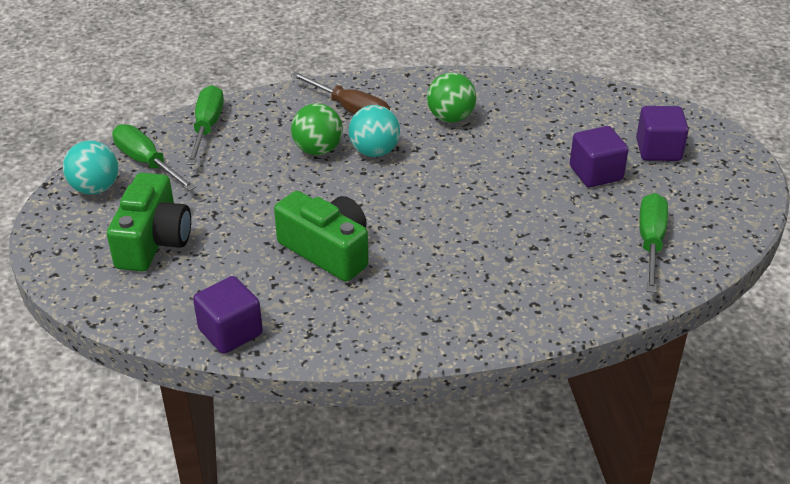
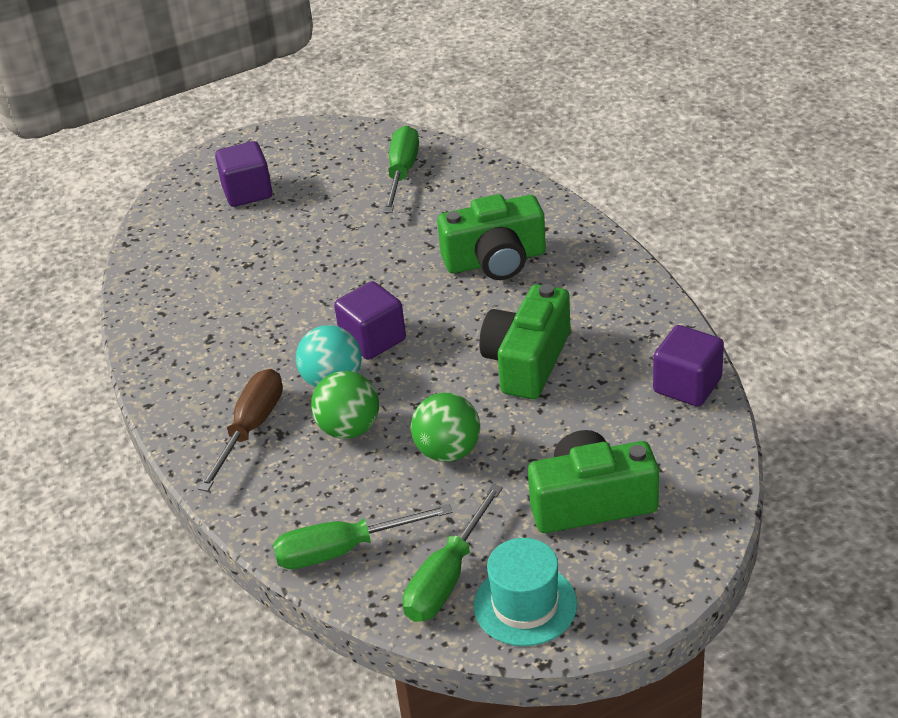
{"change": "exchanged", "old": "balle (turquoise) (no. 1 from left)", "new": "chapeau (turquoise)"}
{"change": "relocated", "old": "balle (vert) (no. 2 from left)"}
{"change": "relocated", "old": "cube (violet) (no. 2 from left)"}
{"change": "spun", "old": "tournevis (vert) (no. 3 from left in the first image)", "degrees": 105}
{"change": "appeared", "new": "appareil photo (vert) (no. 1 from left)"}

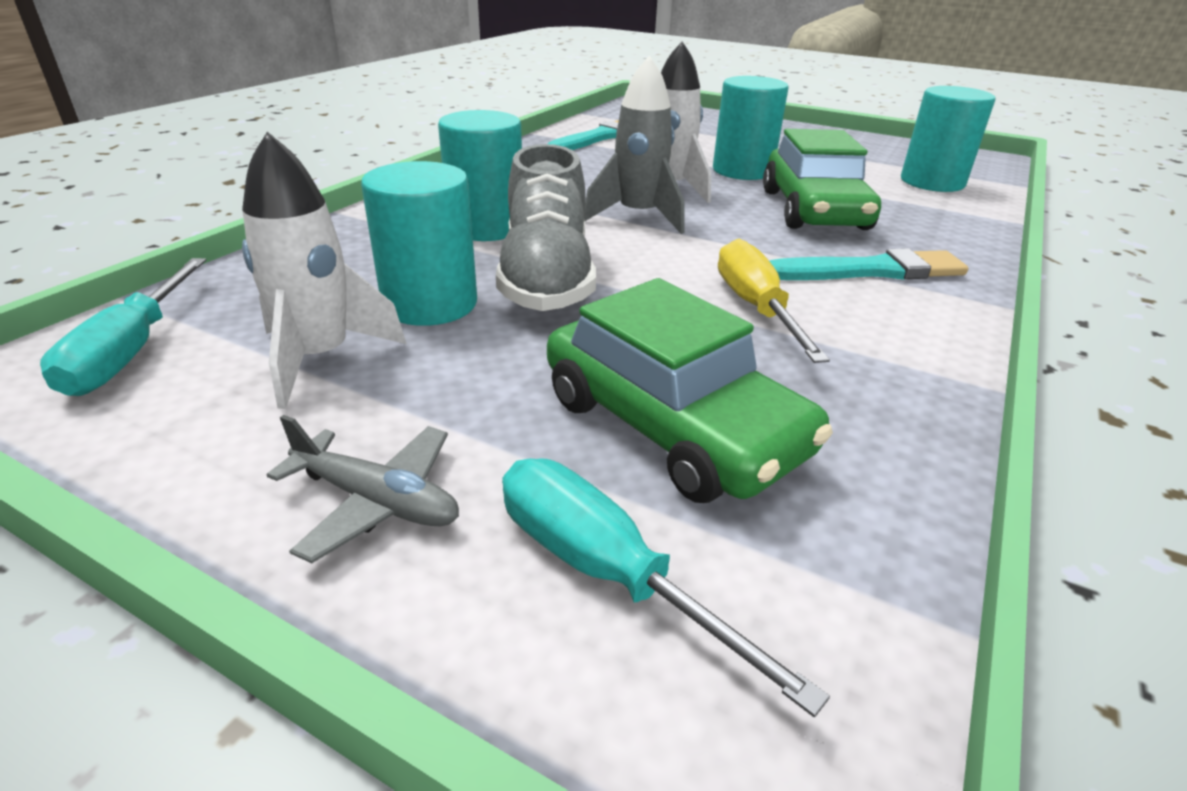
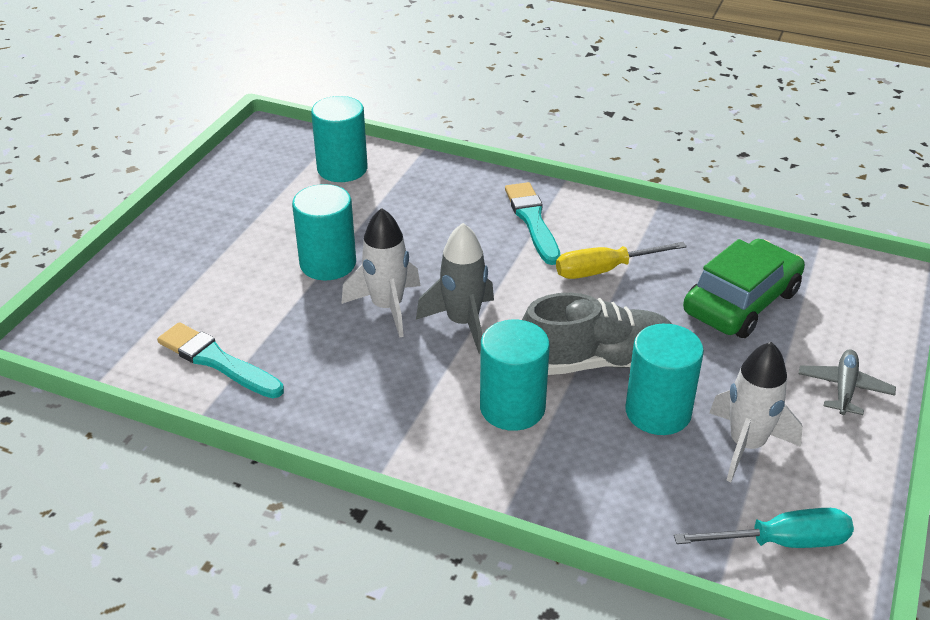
{"change": "missing", "old": "tournevis (turquoise) (no. 2 from left)"}
{"change": "missing", "old": "voiture (vert) (no. 2 from left)"}

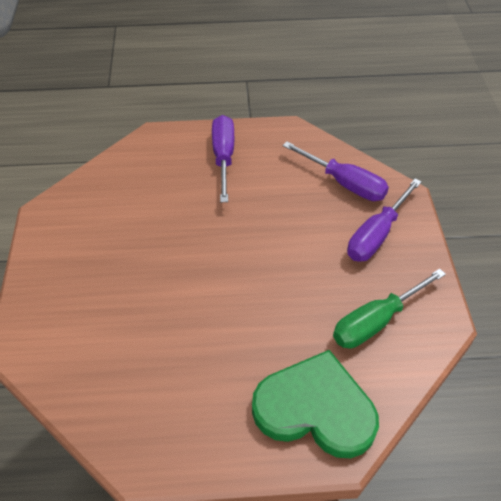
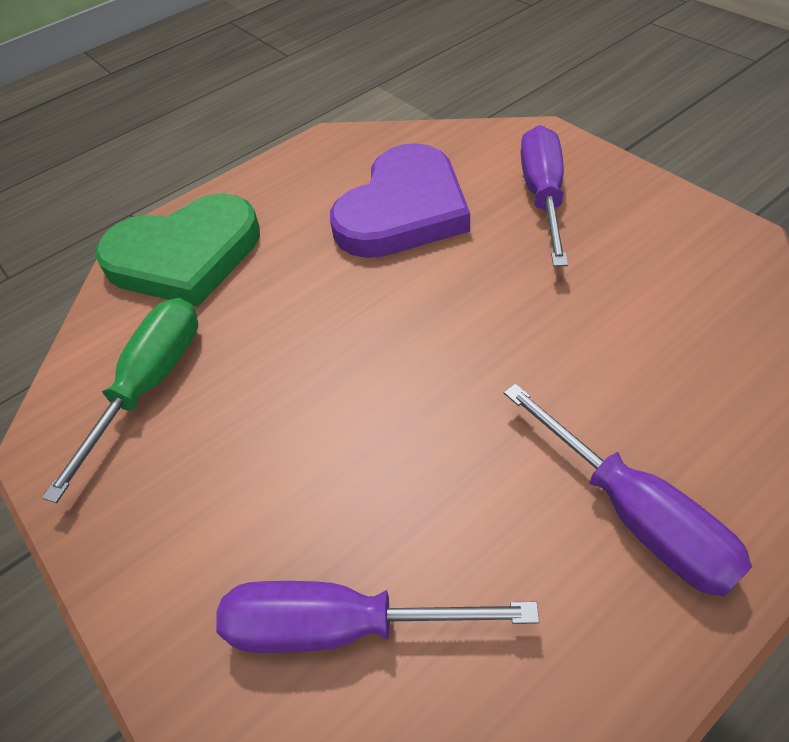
{"change": "relocated", "old": "tournevis (violet) (no. 3 from left in the first image)", "new": "tournevis (violet) (no. 2 from left)"}
{"change": "appeared", "new": "cœur (violet)"}

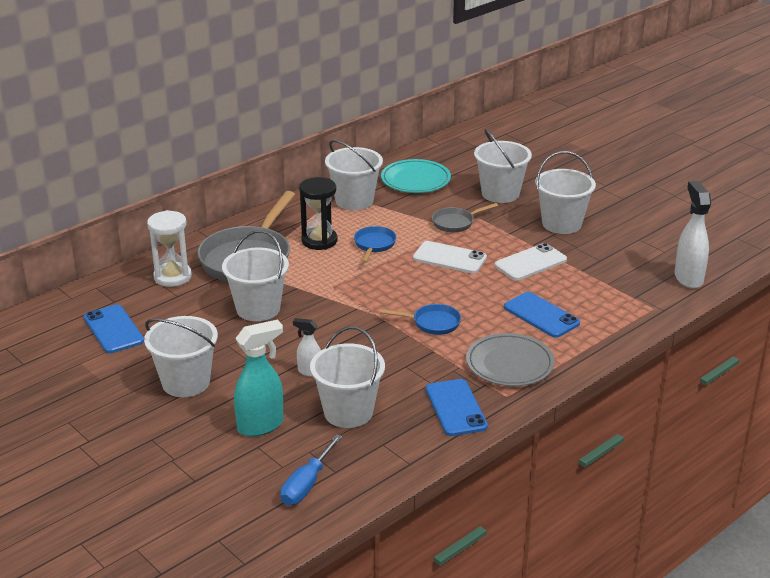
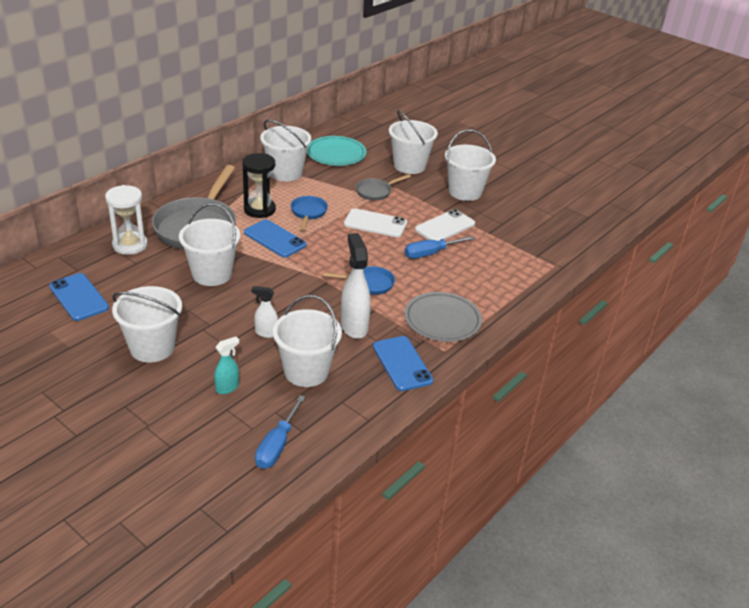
{"change": "size", "old": "vaporisateur (turquoise)", "factor": 0.55}
{"change": "relocated", "old": "téléphone (bleu) (no. 3 from left in the first image)", "new": "téléphone (bleu) (no. 2 from left)"}
{"change": "relocated", "old": "vaporisateur (blanc) (no. 2 from left)"}
{"change": "appeared", "new": "tournevis (bleu) (no. 2 from left)"}

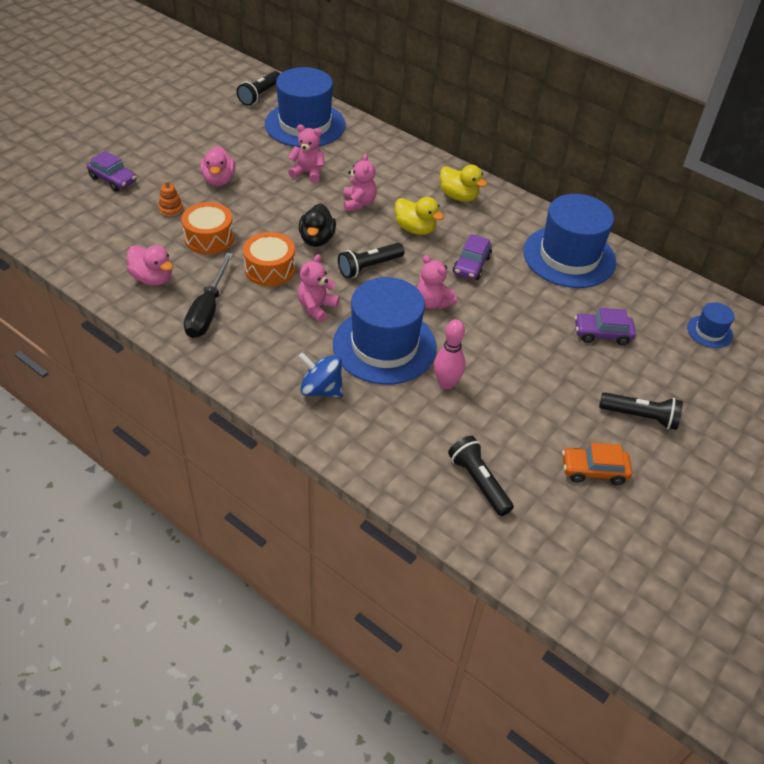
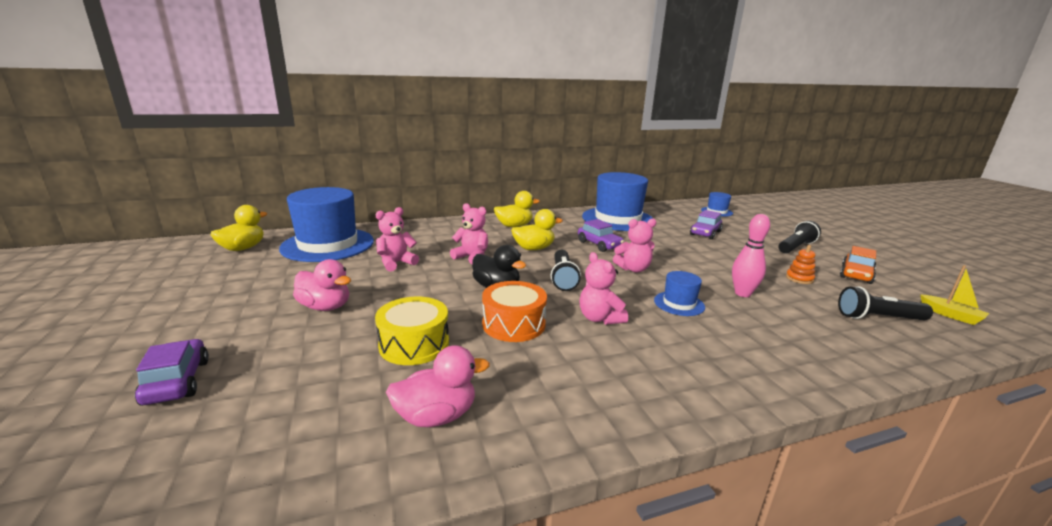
{"change": "spun", "old": "voiture (violet) (no. 1 from left)", "degrees": -90}
{"change": "relocated", "old": "jouet à empiler (orange)"}
{"change": "colour", "old": "tambour (orange) (no. 1 from left)", "new": "tambour (jaune)"}
{"change": "missing", "old": "tournevis (noir)"}
{"change": "exchanged", "old": "lampe de poche (noir) (no. 1 from left)", "new": "canard (jaune) (no. 1 from left)"}
{"change": "missing", "old": "toupie (bleu)"}
{"change": "size", "old": "chapeau (bleu) (no. 2 from left in the first image)", "factor": 0.45}
{"change": "appeared", "new": "bateau (jaune)"}

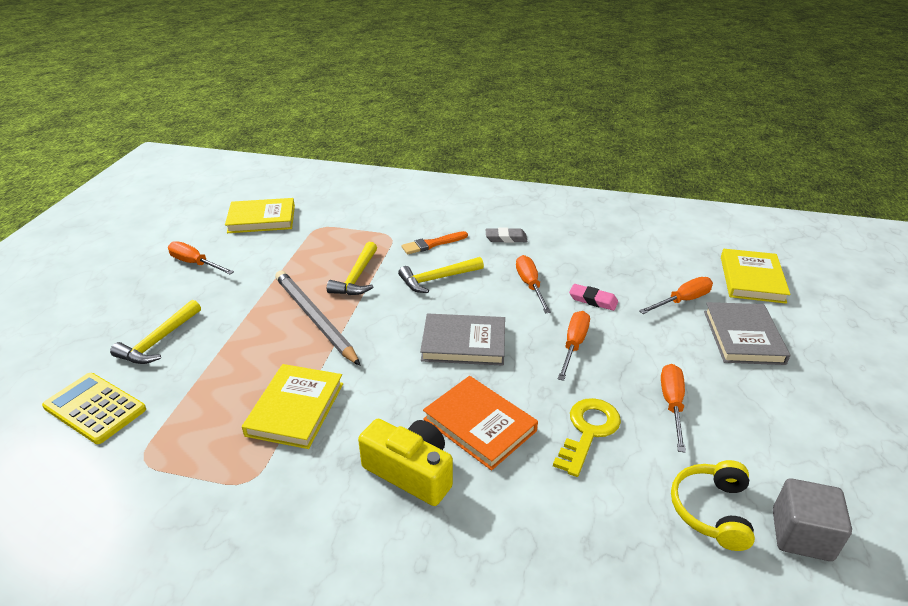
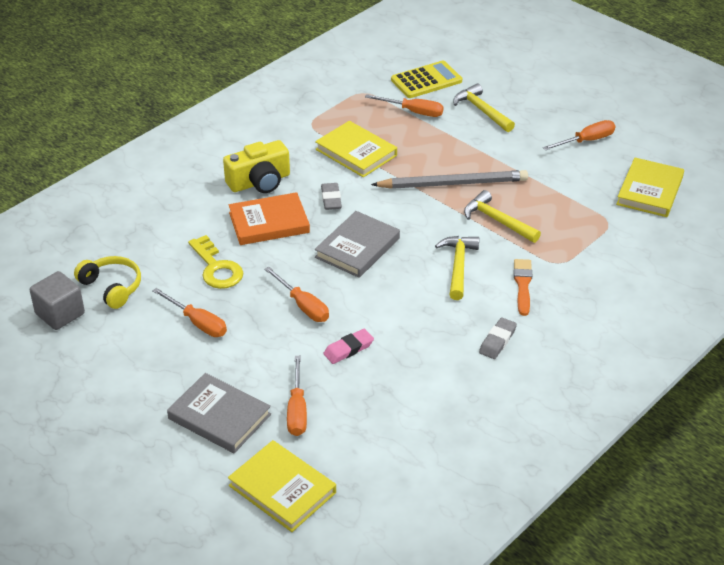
{"change": "relocated", "old": "tournevis (orange) (no. 2 from left in the first image)", "new": "tournevis (orange) (no. 4 from left)"}
{"change": "appeared", "new": "gomme (gris) (no. 1 from left)"}

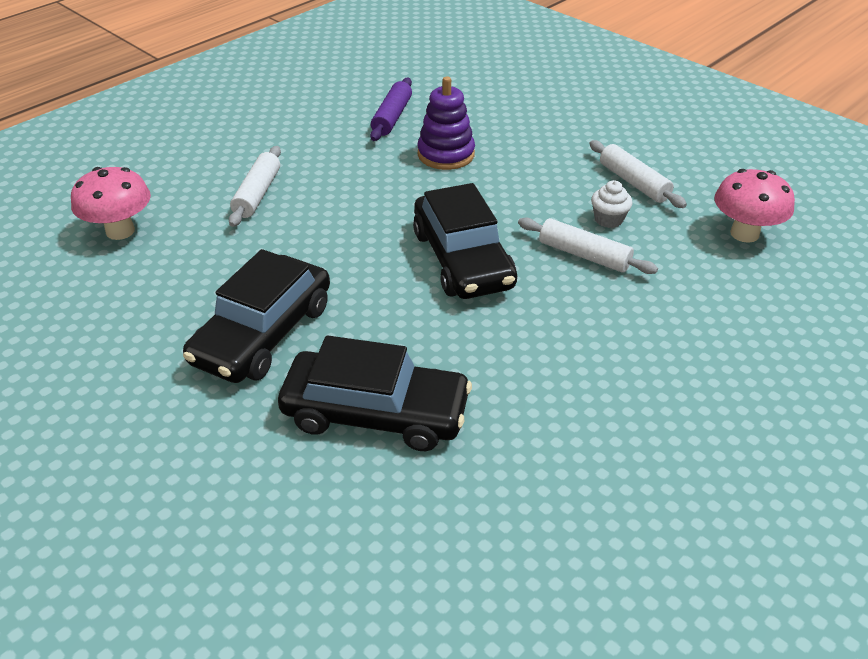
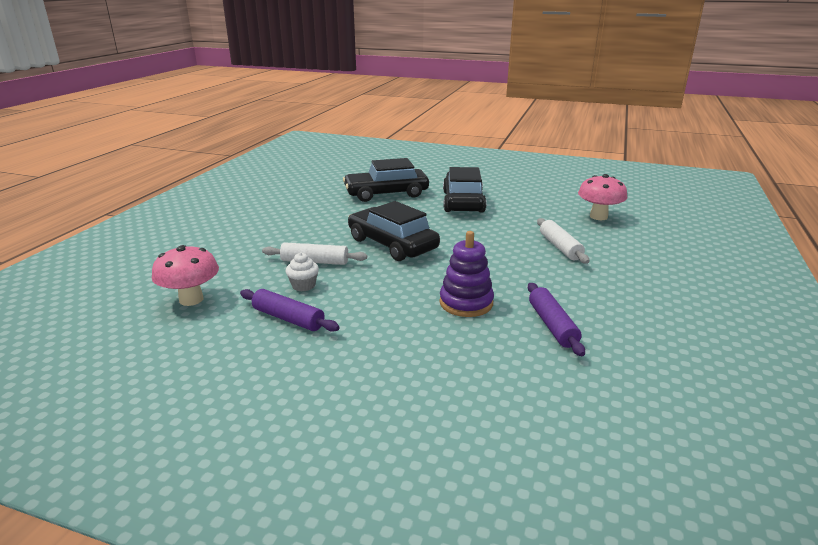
{"change": "colour", "old": "rouleau à pâtisserie (blanc) (no. 3 from left)", "new": "rouleau à pâtisserie (violet) (no. 1 from left)"}

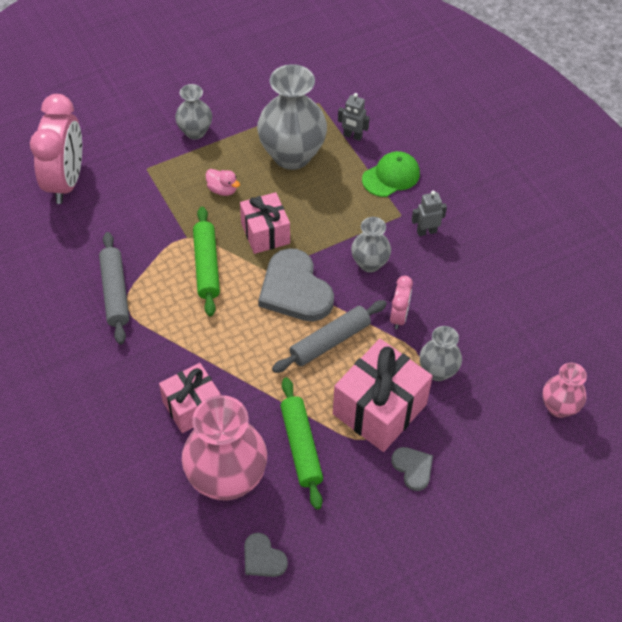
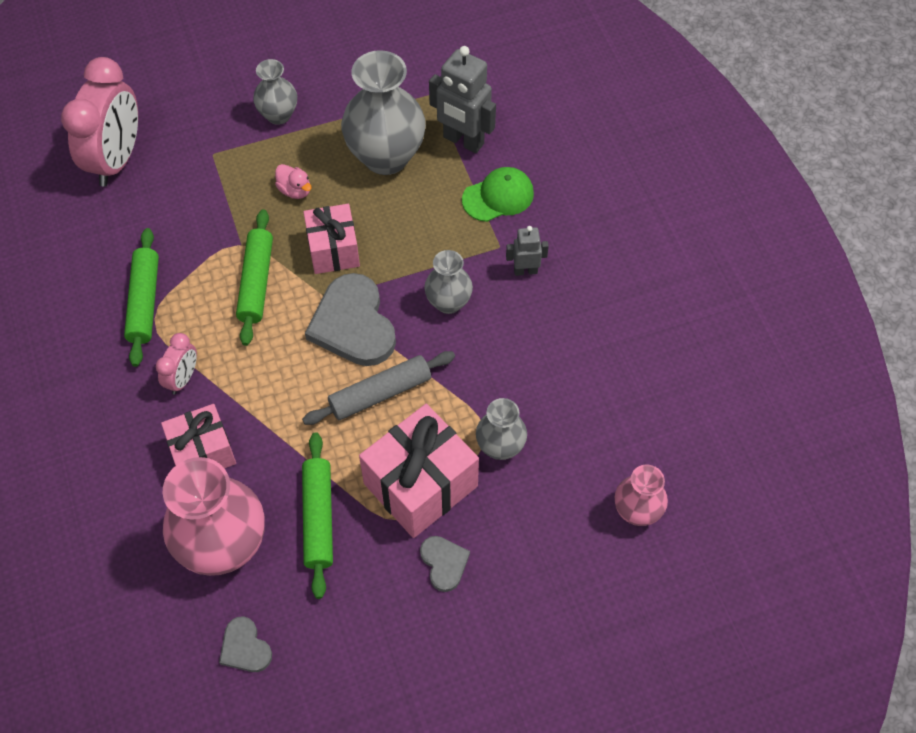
{"change": "colour", "old": "rouleau à pâtisserie (gris) (no. 1 from left)", "new": "rouleau à pâtisserie (vert) (no. 1 from left)"}
{"change": "size", "old": "robot (gris) (no. 1 from left)", "factor": 1.83}
{"change": "relocated", "old": "réveil (rose) (no. 2 from left)"}

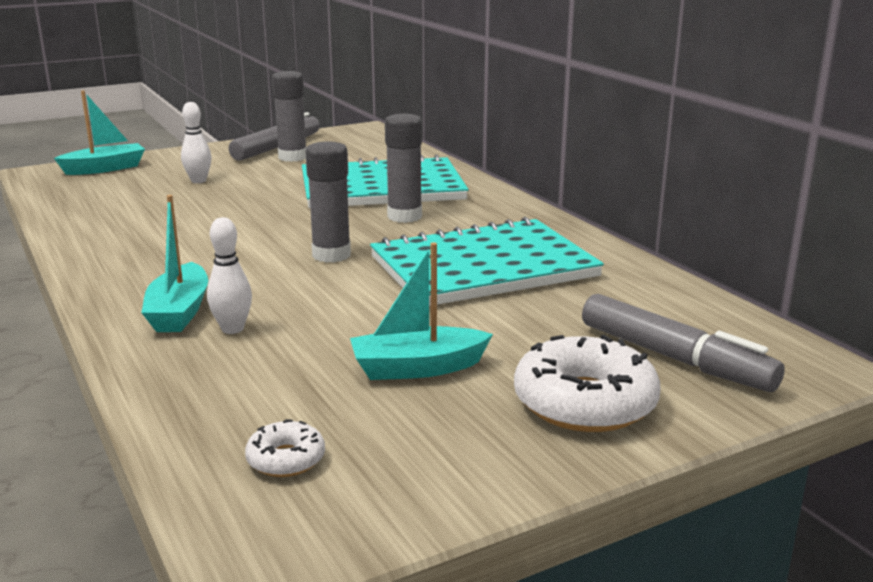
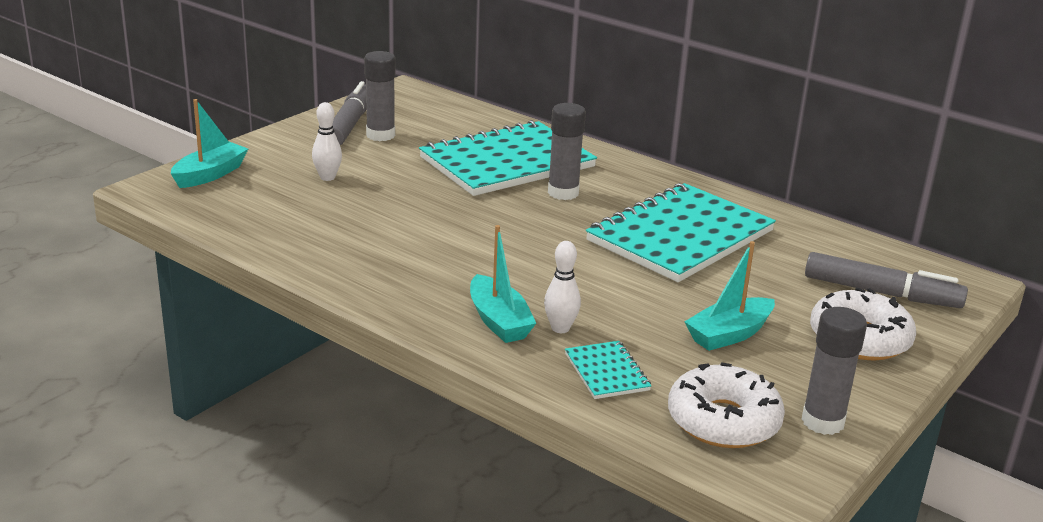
{"change": "size", "old": "beignet (blanc) (no. 1 from left)", "factor": 2.01}
{"change": "relocated", "old": "bâton de colle (gris) (no. 2 from left in the first image)", "new": "bâton de colle (gris) (no. 3 from left)"}
{"change": "appeared", "new": "carnet (turquoise) (no. 2 from left)"}

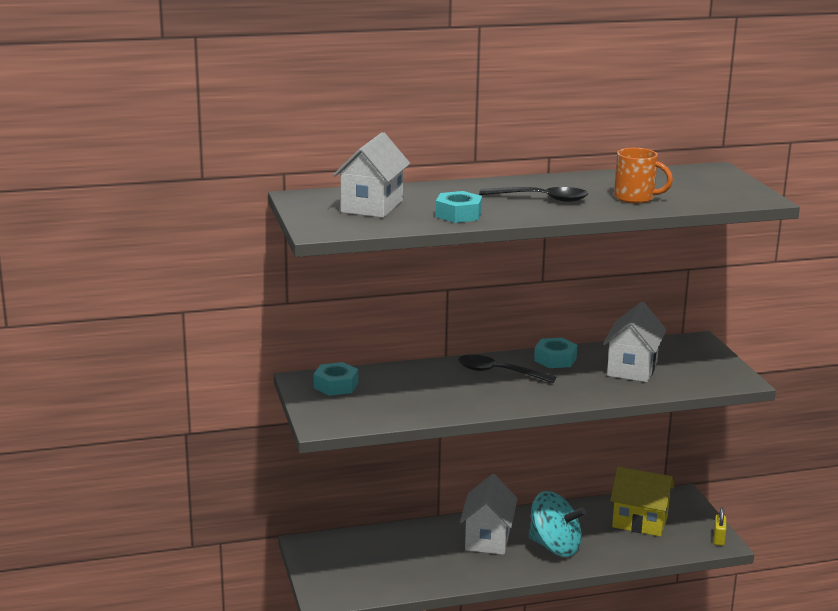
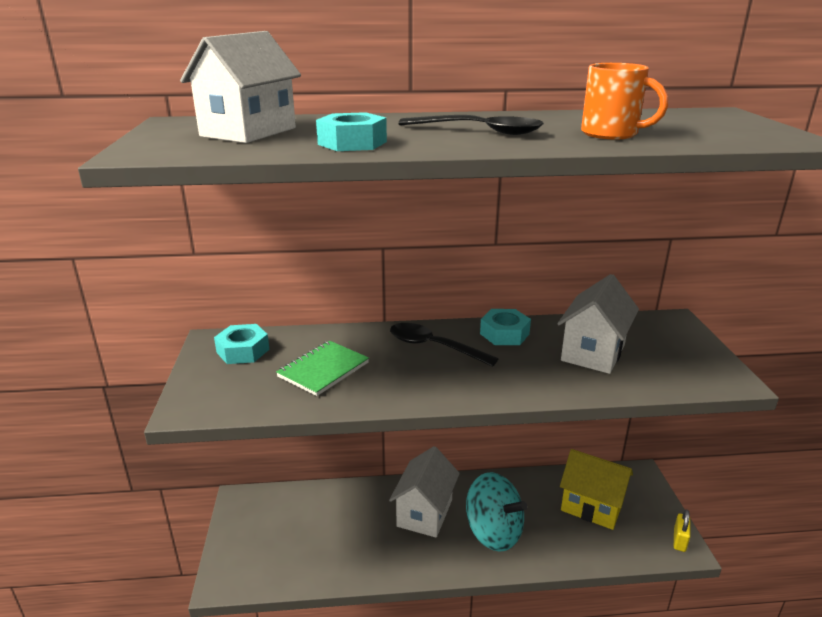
{"change": "appeared", "new": "carnet (vert)"}

